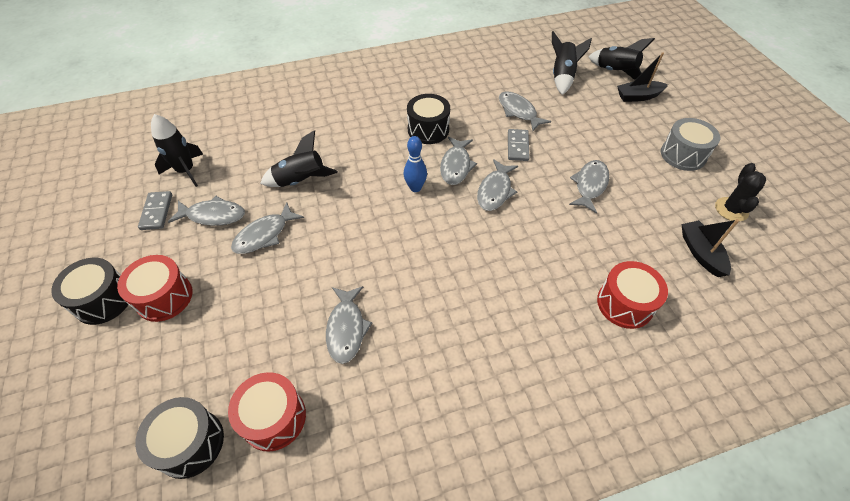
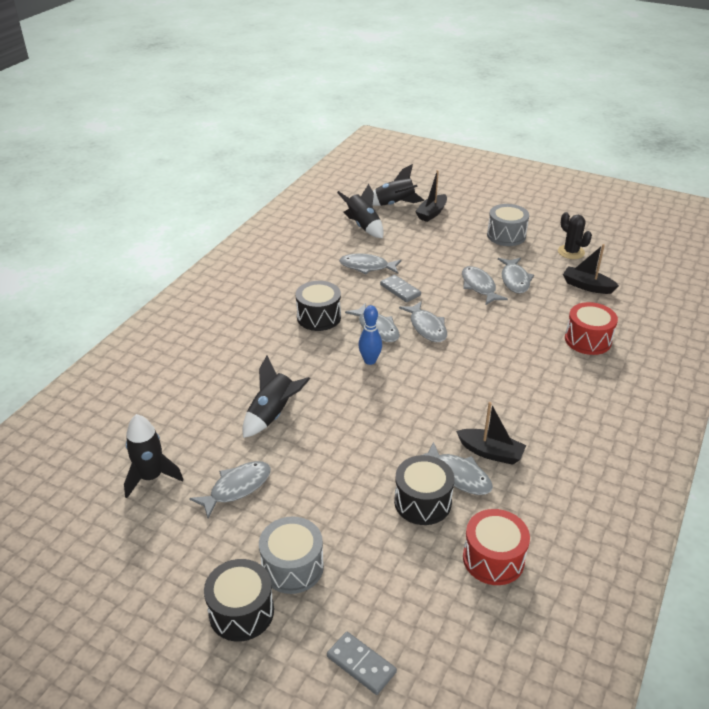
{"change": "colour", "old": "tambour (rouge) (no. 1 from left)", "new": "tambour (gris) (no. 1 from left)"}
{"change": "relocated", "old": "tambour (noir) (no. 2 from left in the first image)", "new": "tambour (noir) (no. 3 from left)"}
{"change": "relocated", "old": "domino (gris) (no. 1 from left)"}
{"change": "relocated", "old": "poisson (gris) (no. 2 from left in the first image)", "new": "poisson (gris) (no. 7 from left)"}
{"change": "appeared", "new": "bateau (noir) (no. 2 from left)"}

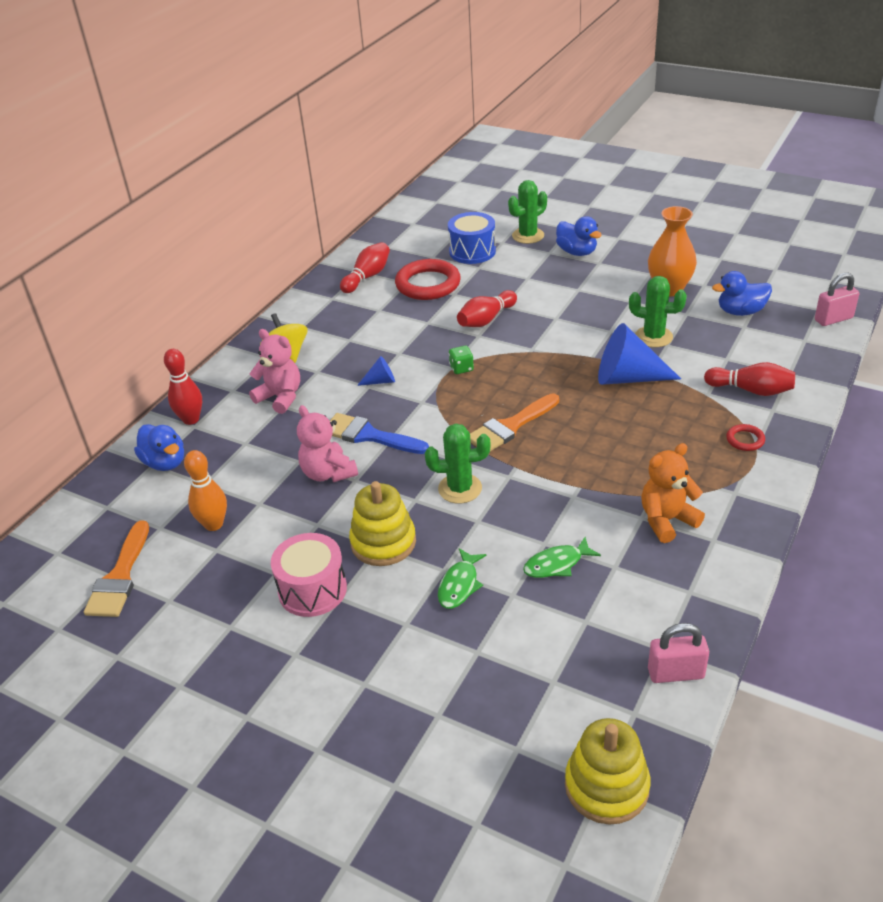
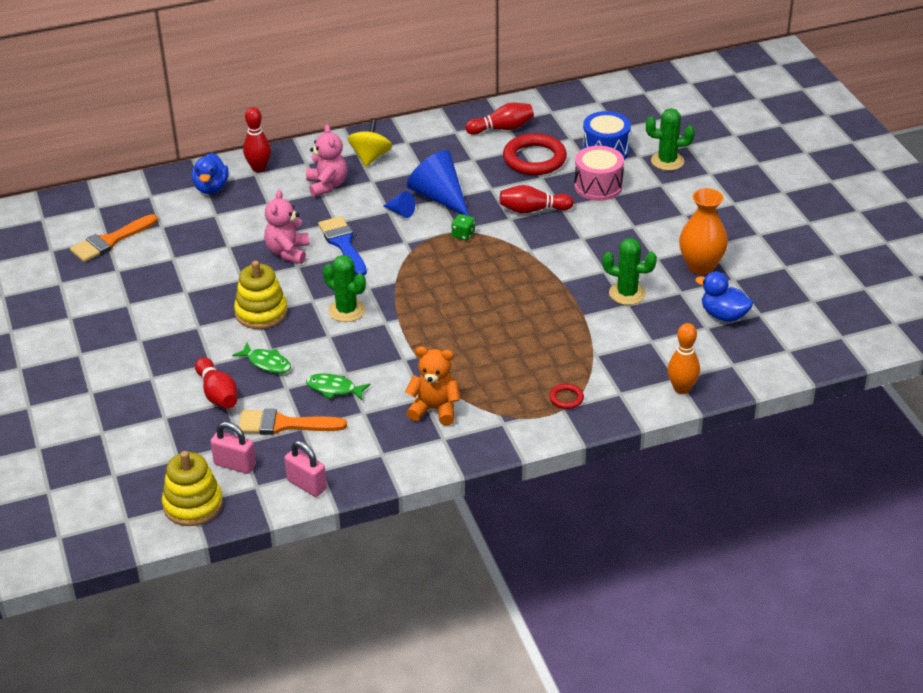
{"change": "relocated", "old": "quille (orange)"}
{"change": "relocated", "old": "tambour (rose)"}
{"change": "spun", "old": "poisson (vert) (no. 1 from left)", "degrees": -120}
{"change": "relocated", "old": "pinceau (orange) (no. 2 from left)"}
{"change": "missing", "old": "canard (bleu) (no. 2 from left)"}
{"change": "relocated", "old": "cône (bleu) (no. 2 from left)"}
{"change": "spun", "old": "cactus (vert) (no. 3 from left in the first image)", "degrees": -45}
{"change": "relocated", "old": "quille (rouge) (no. 4 from left in the first image)", "new": "quille (rouge) (no. 1 from left)"}
{"change": "relocated", "old": "cadenas (rose) (no. 2 from left in the first image)", "new": "cadenas (rose) (no. 1 from left)"}

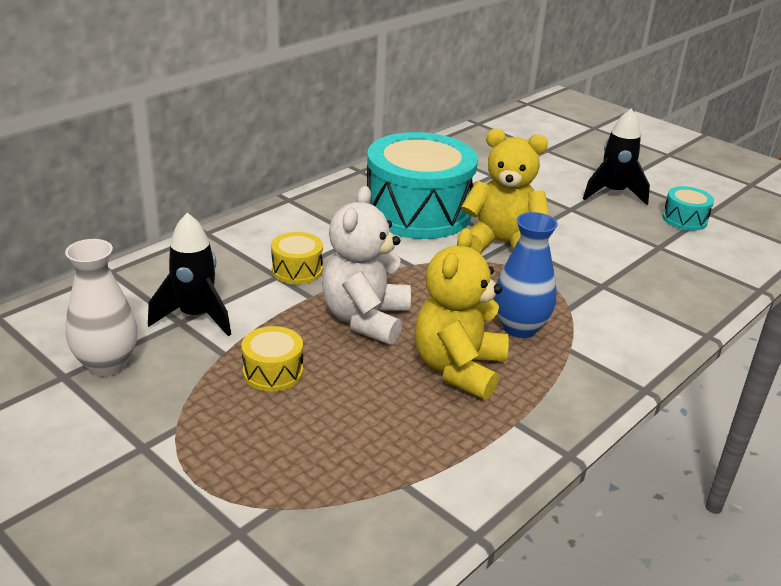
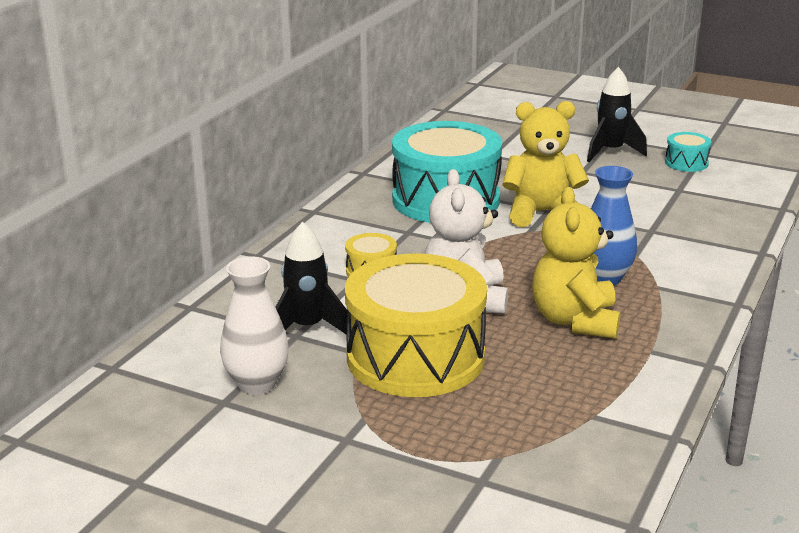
{"change": "size", "old": "tambour (jaune) (no. 1 from left in the first image)", "factor": 2.37}

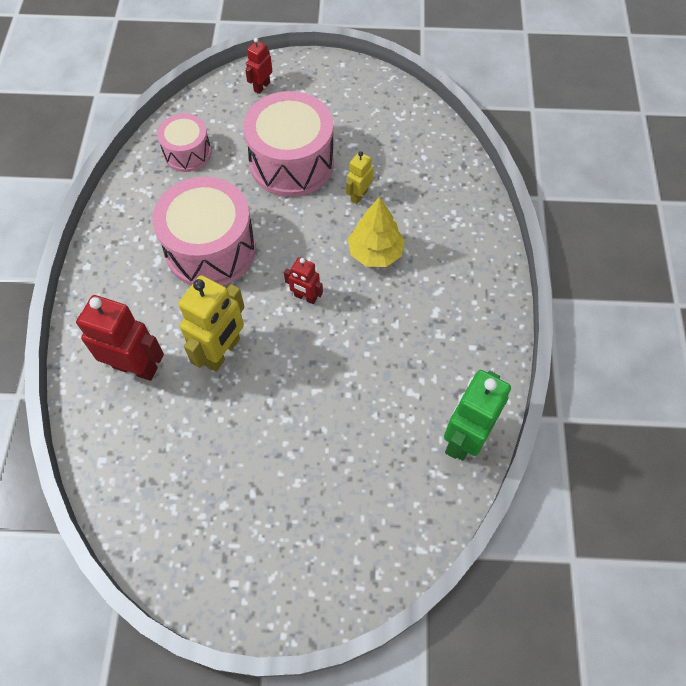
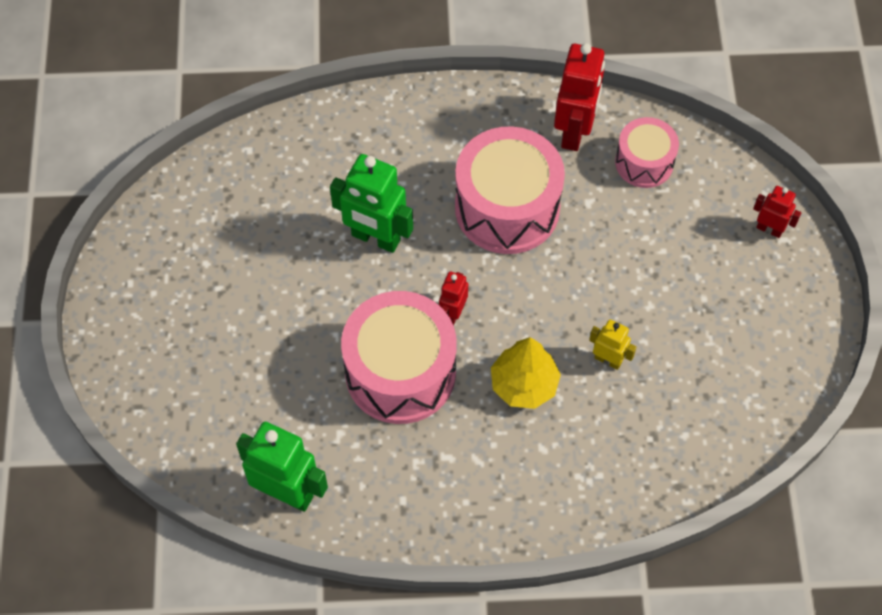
{"change": "relocated", "old": "robot (rouge) (no. 1 from left in the first image)", "new": "robot (rouge) (no. 2 from left)"}
{"change": "colour", "old": "robot (jaune) (no. 1 from left)", "new": "robot (vert) (no. 2 from left)"}
{"change": "relocated", "old": "tambour (rose) (no. 3 from left in the first image)", "new": "tambour (rose) (no. 1 from left)"}

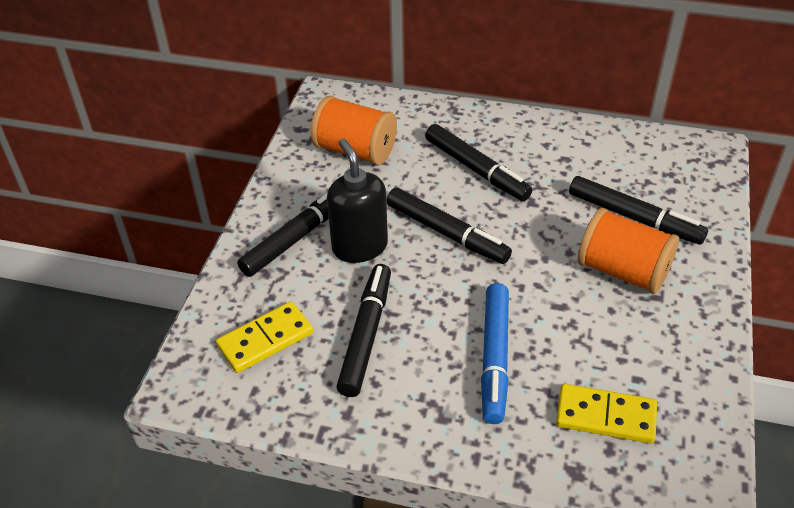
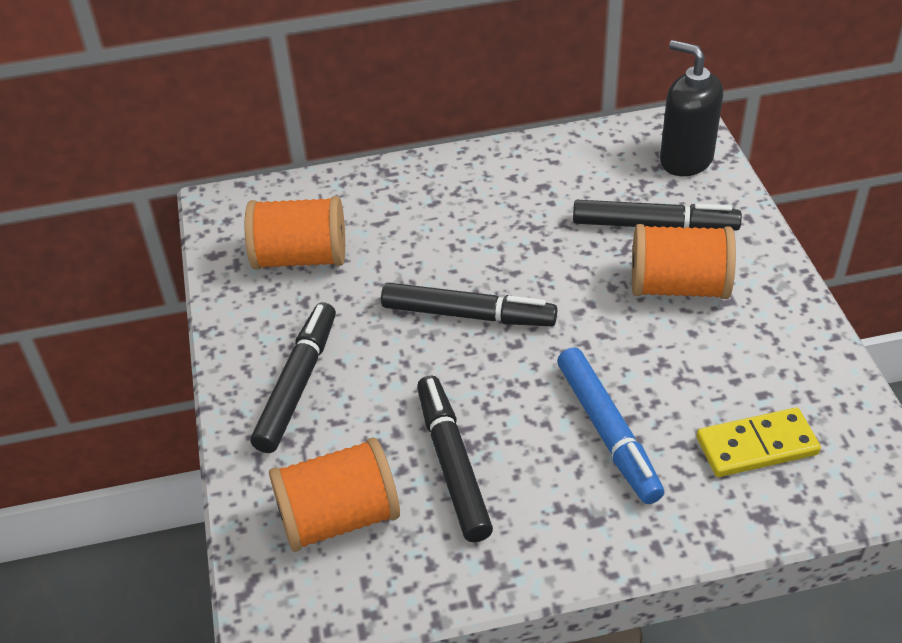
{"change": "exchanged", "old": "domino (jaune) (no. 1 from left)", "new": "bobine (orange) (no. 2 from left)"}
{"change": "relocated", "old": "distributeur de savon (noir)"}
{"change": "missing", "old": "feutre (noir) (no. 4 from left)"}

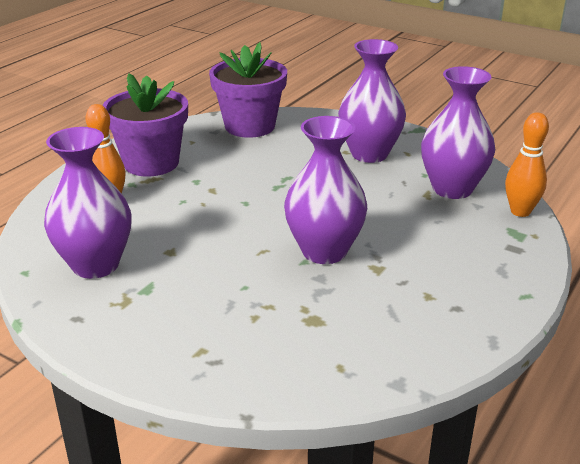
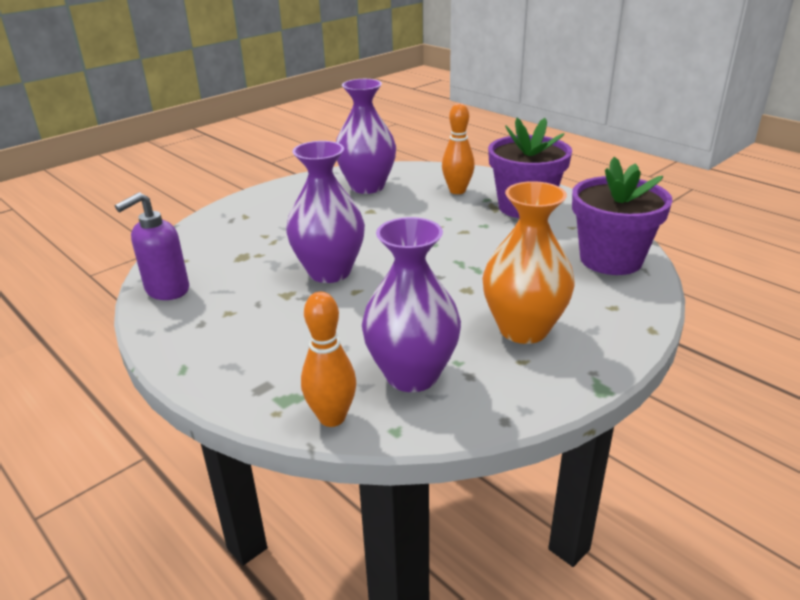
{"change": "colour", "old": "vase (violet) (no. 3 from left)", "new": "vase (orange)"}
{"change": "appeared", "new": "distributeur de savon (violet)"}

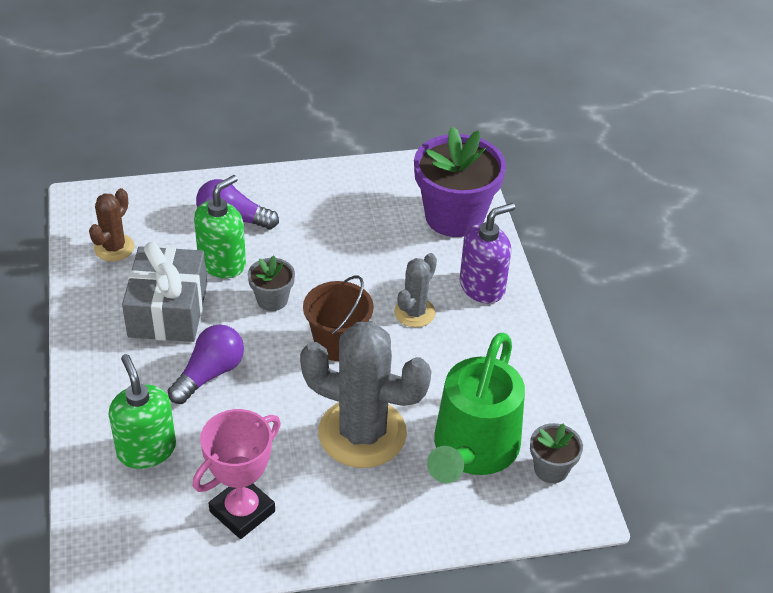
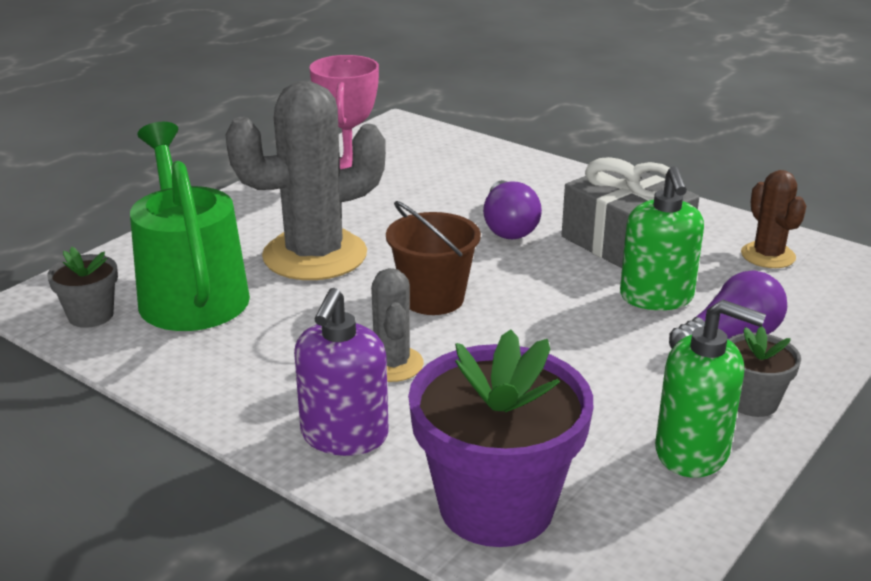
{"change": "relocated", "old": "distributeur de savon (vert) (no. 1 from left in the first image)", "new": "distributeur de savon (vert) (no. 2 from left)"}
{"change": "relocated", "old": "pot de fleurs (gris) (no. 1 from left in the first image)", "new": "pot de fleurs (gris) (no. 2 from left)"}

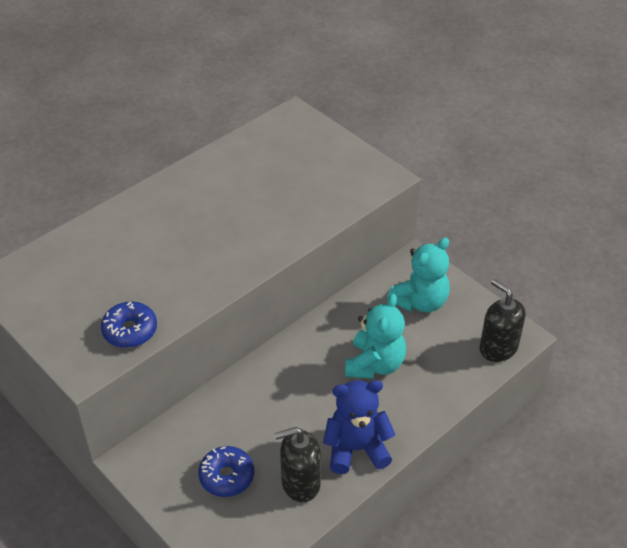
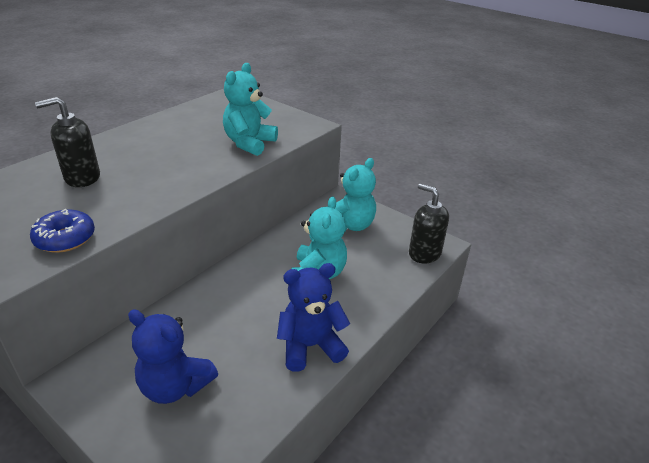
{"change": "exchanged", "old": "beignet (bleu) (no. 2 from left)", "new": "ours en peluche (bleu) (no. 1 from left)"}
{"change": "relocated", "old": "distributeur de savon (noir) (no. 1 from left)"}
{"change": "appeared", "new": "ours en peluche (turquoise) (no. 1 from left)"}

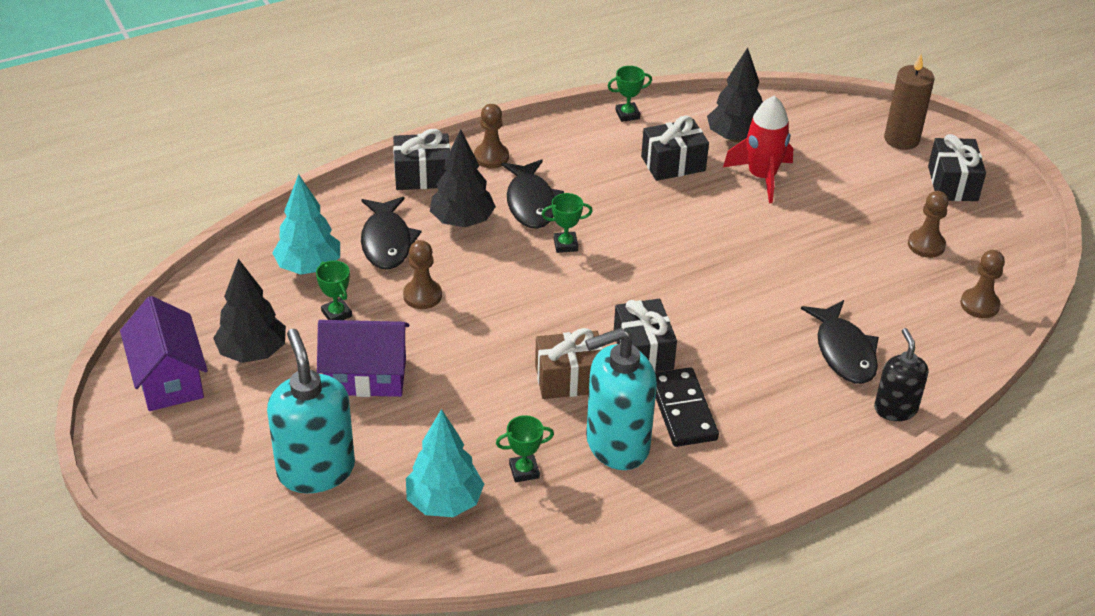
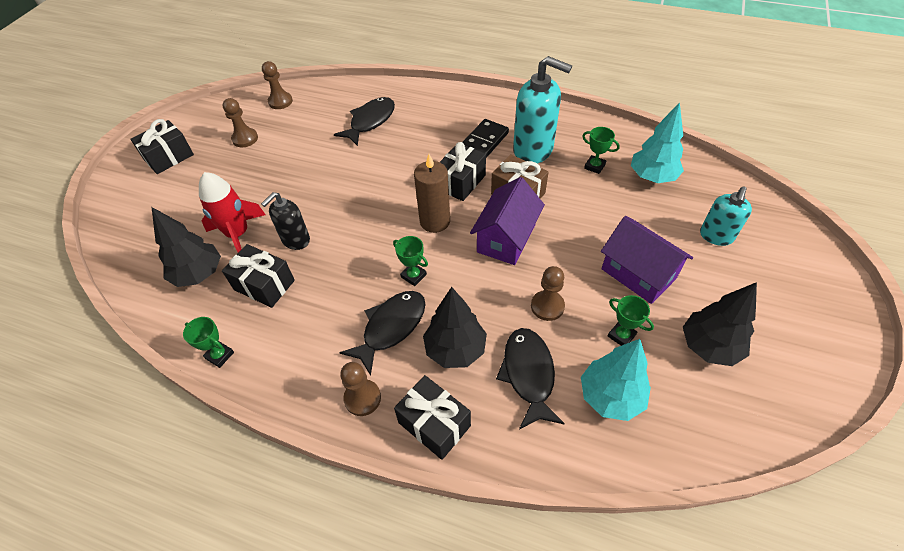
{"change": "relocated", "old": "maison (violet) (no. 1 from left)"}
{"change": "size", "old": "distributeur de savon (turquoise) (no. 1 from left in the first image)", "factor": 0.6}
{"change": "spun", "old": "trophée (vert) (no. 1 from left in the first image)", "degrees": -60}
{"change": "spun", "old": "poisson (noir) (no. 1 from left in the first image)", "degrees": -45}
{"change": "relocated", "old": "distributeur de savon (noir)"}
{"change": "relocated", "old": "bougie (marron)"}

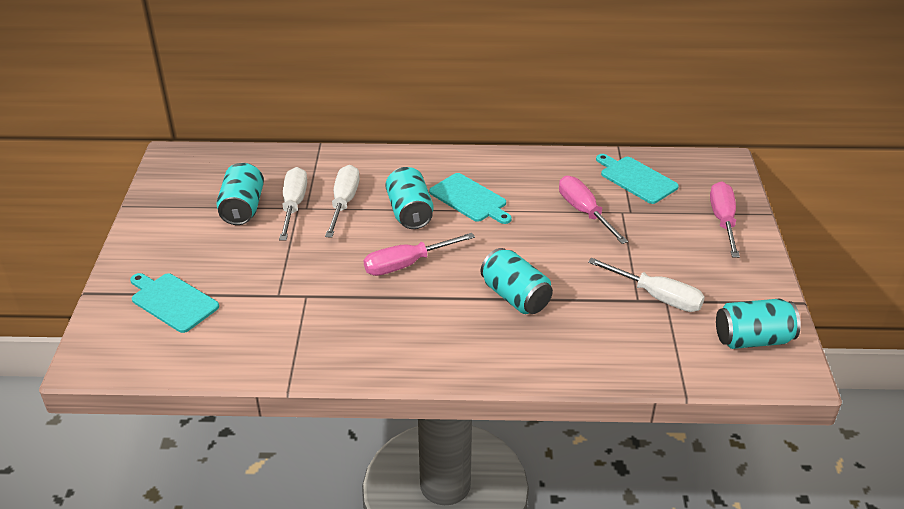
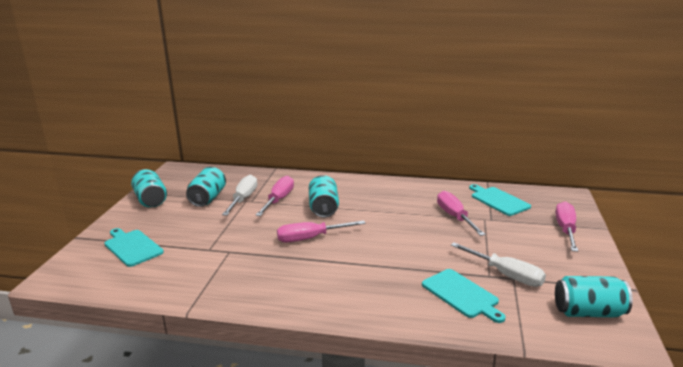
{"change": "colour", "old": "tournevis (blanc) (no. 2 from left)", "new": "tournevis (rose) (no. 1 from left)"}
{"change": "relocated", "old": "planche à découper (turquoise) (no. 2 from left)"}
{"change": "relocated", "old": "canette (turquoise) (no. 3 from left in the first image)", "new": "canette (turquoise) (no. 1 from left)"}

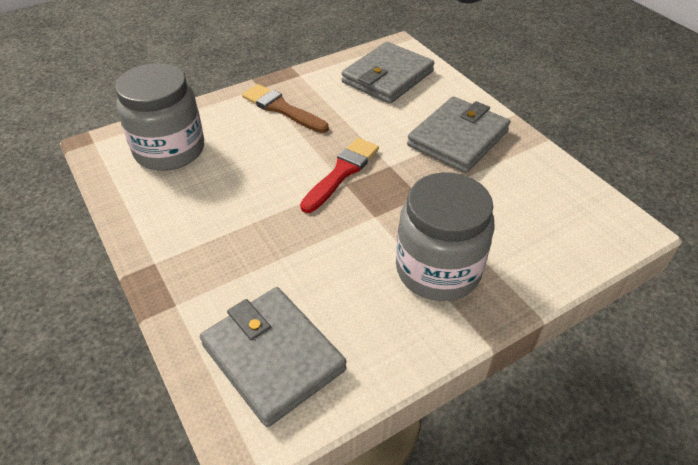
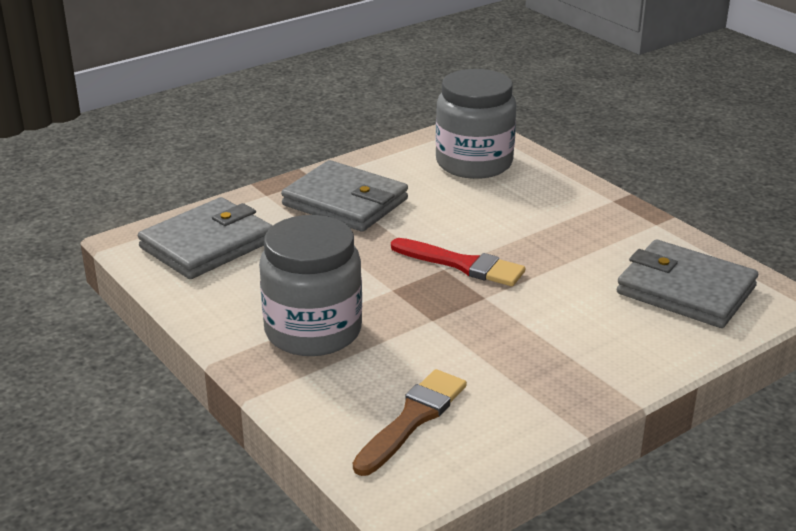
{"change": "relocated", "old": "pinceau (marron)"}
{"change": "relocated", "old": "portefeuille (gris) (no. 3 from left in the first image)", "new": "portefeuille (gris) (no. 2 from left)"}

